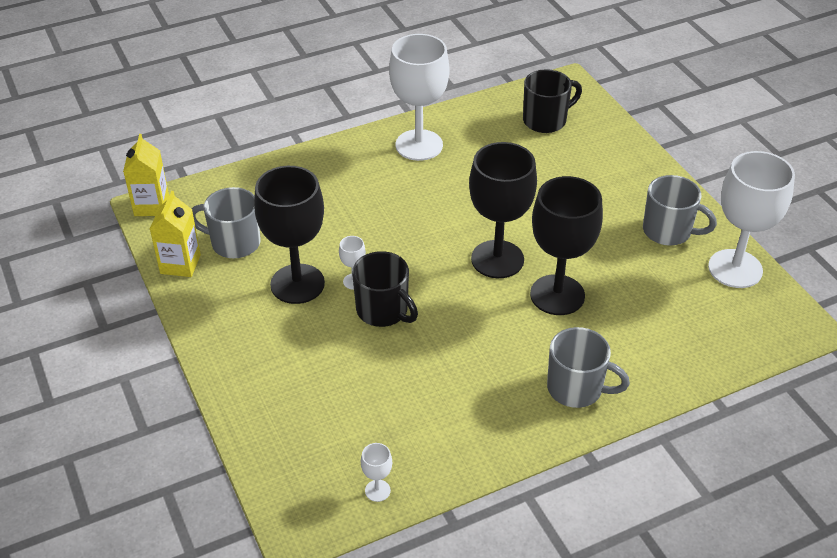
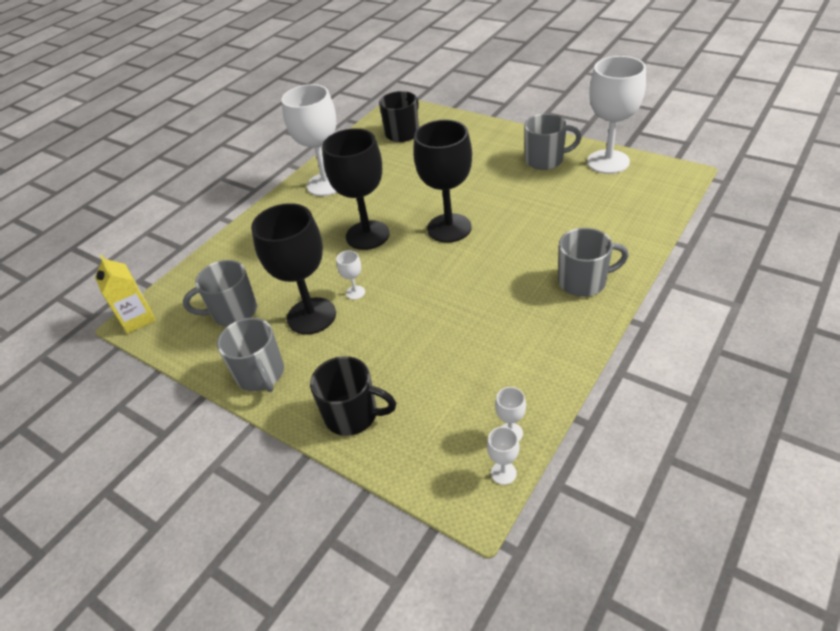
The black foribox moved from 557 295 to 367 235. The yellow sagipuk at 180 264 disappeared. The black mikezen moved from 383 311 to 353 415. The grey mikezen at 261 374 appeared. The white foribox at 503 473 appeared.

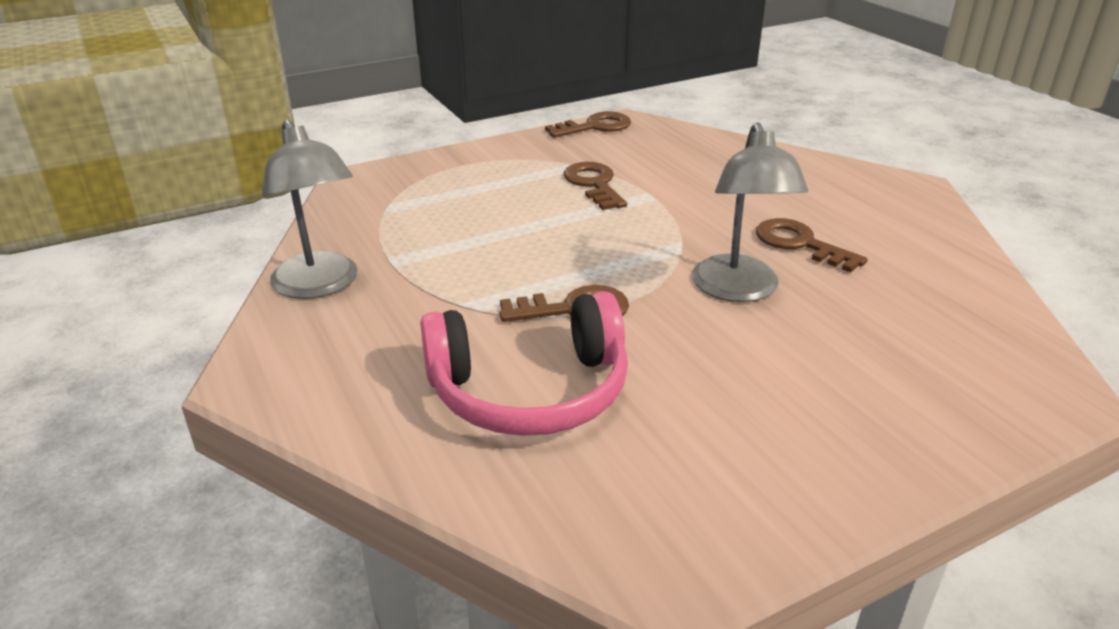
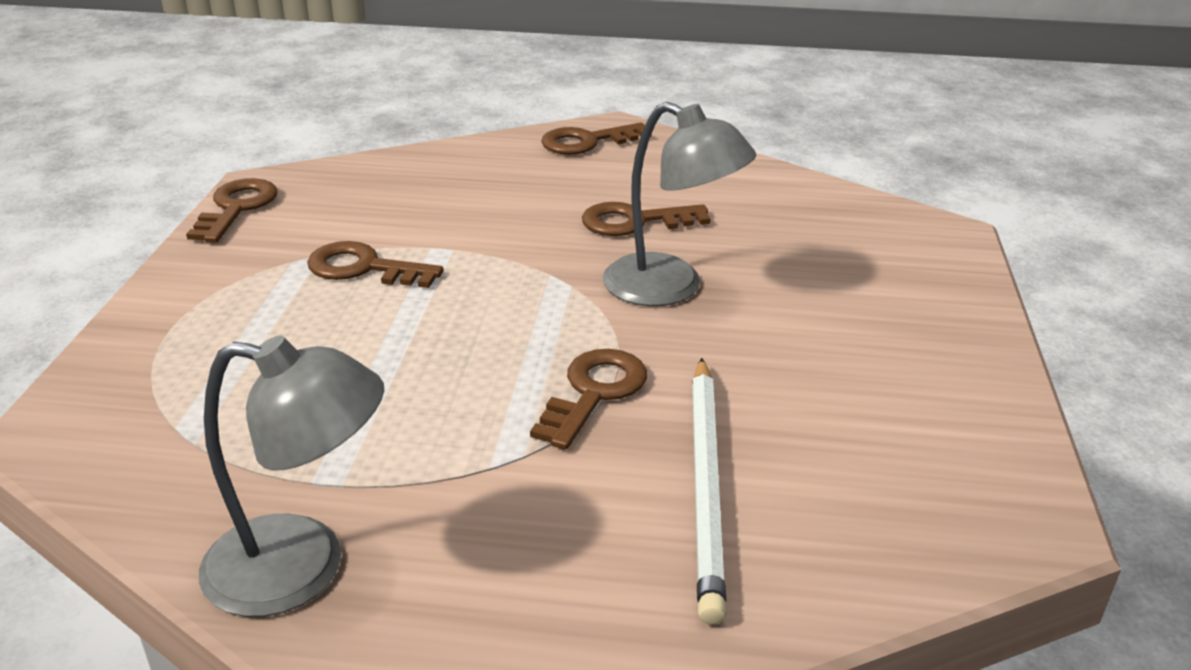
The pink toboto at 530 390 was replaced by the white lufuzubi at 706 485. The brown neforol at 587 142 appeared.

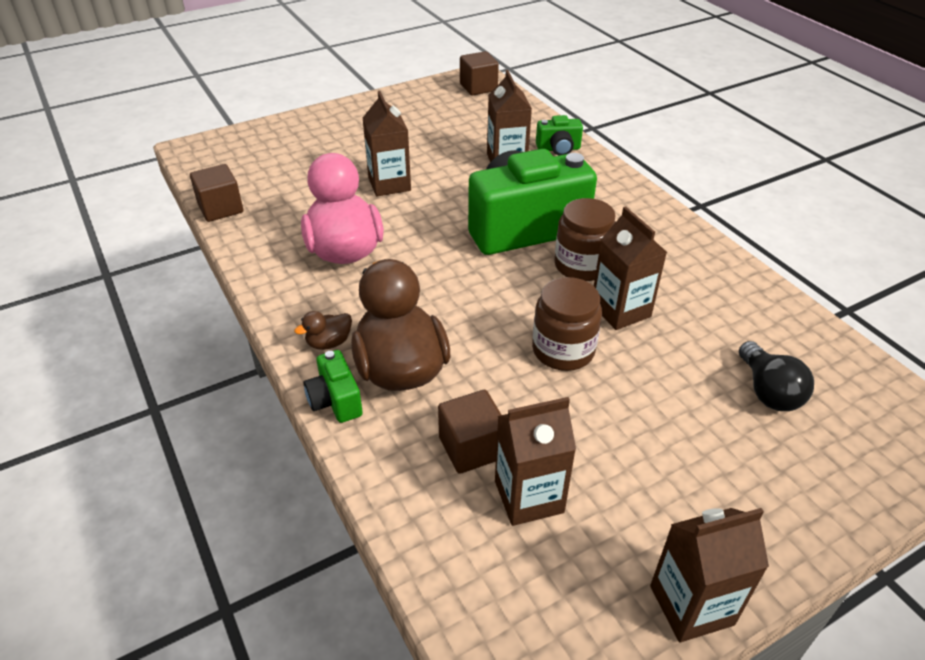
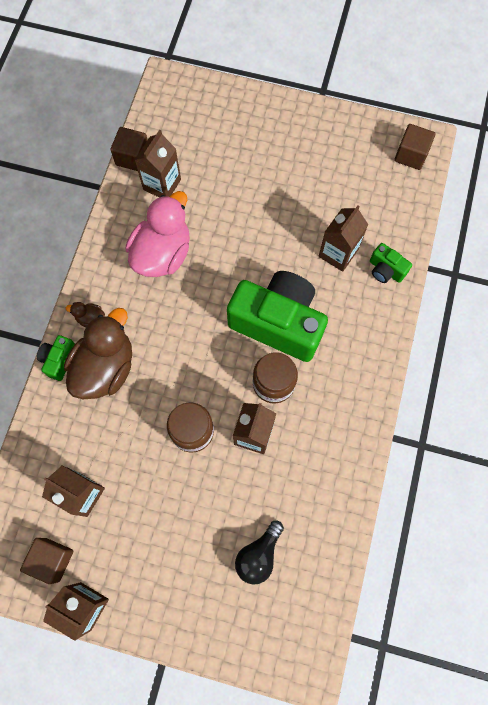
The brown sagipuk moved from 389 184 to 162 184. The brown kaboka moved from 471 447 to 52 559.

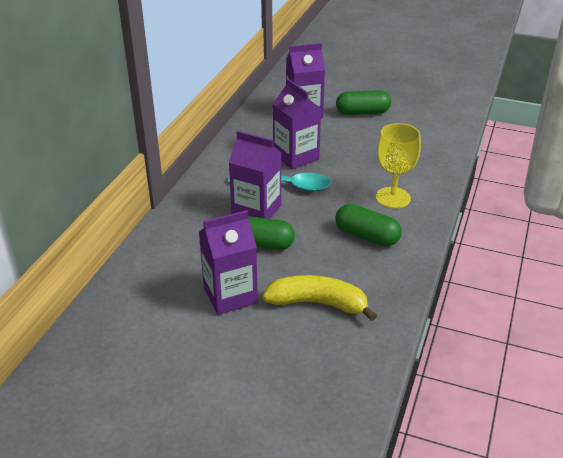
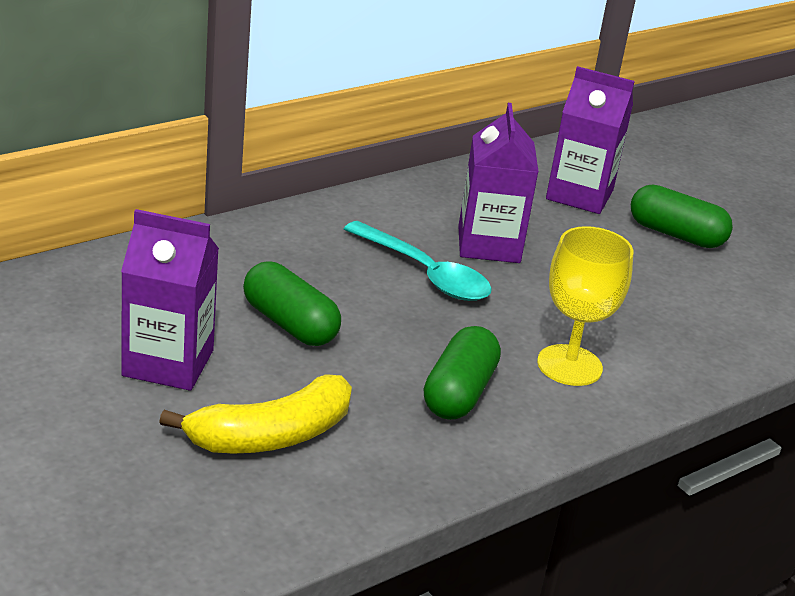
The purple sagipuk at 256 210 disappeared. The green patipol at 367 236 turned 45 degrees clockwise. The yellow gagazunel at 317 303 turned 105 degrees clockwise.

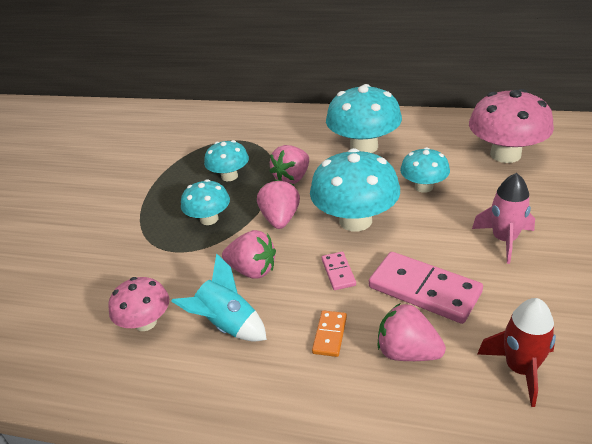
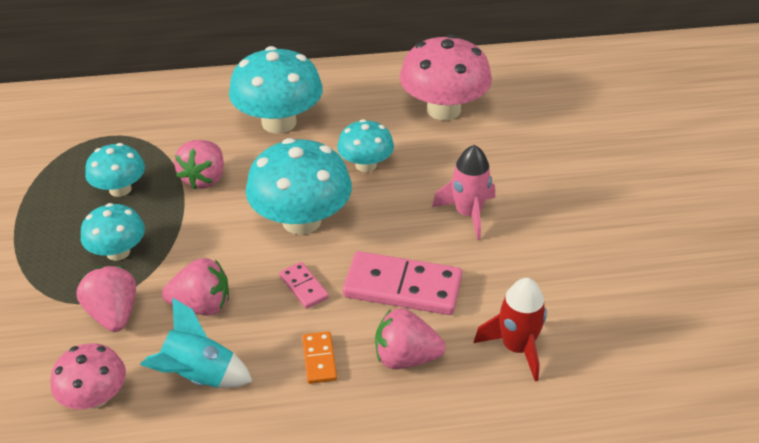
The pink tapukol moved from 280 219 to 114 314.

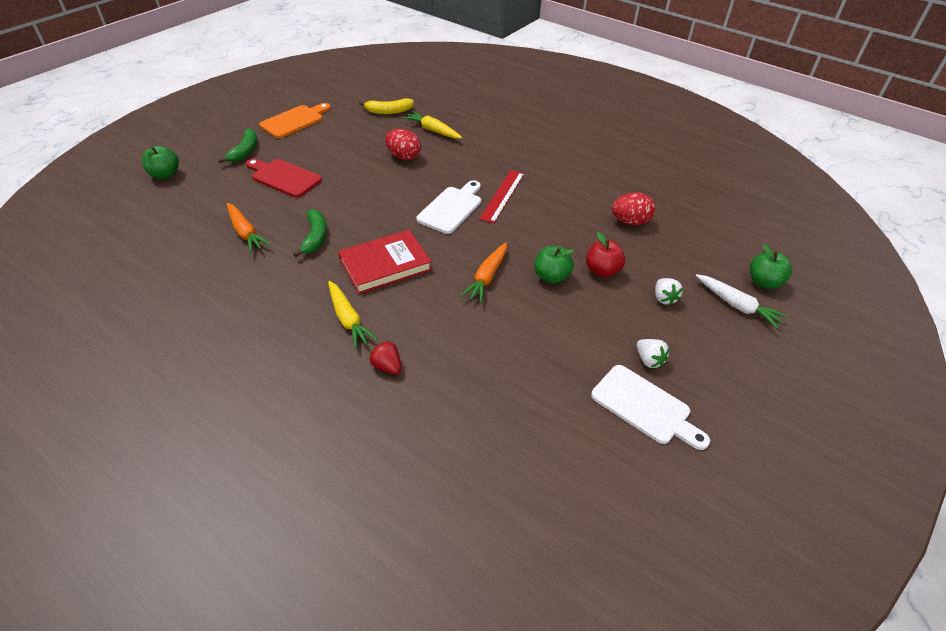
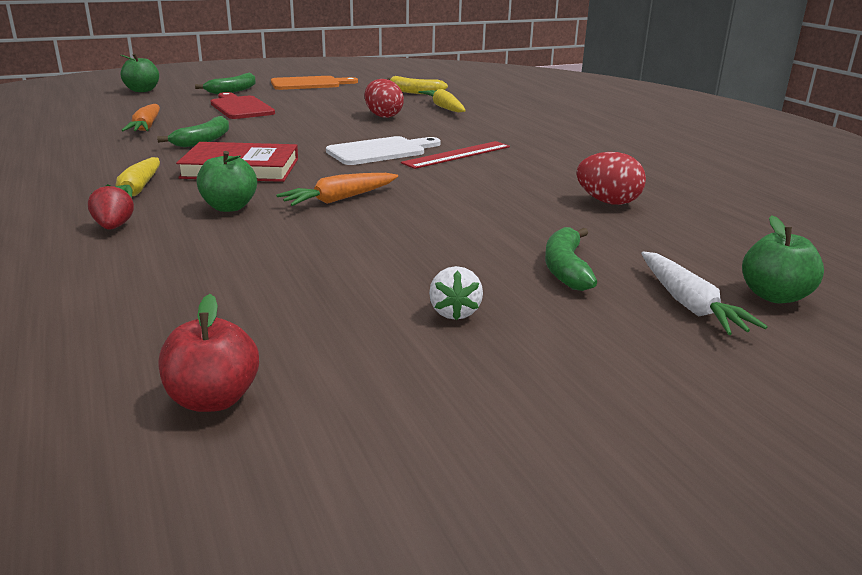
The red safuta moved from 602 270 to 213 399. The green safuta moved from 551 277 to 229 207. The white tapukol at 664 298 was replaced by the green gagazunel at 566 269. The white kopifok at 645 407 disappeared.

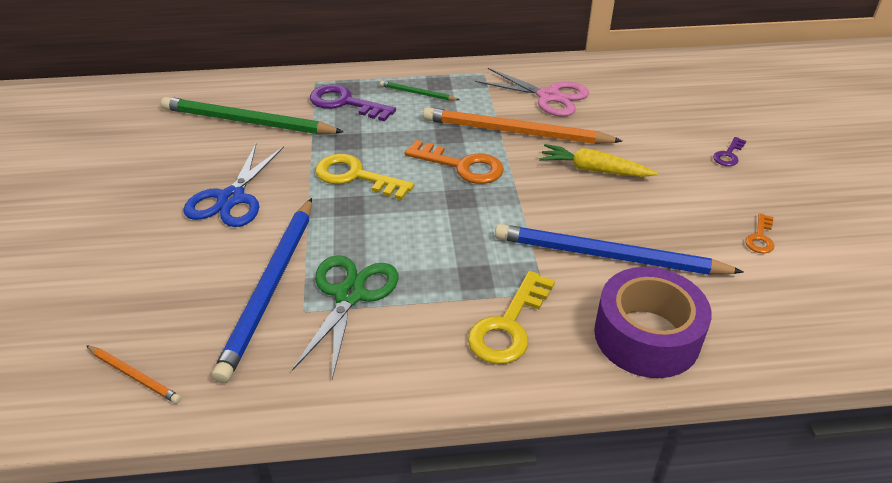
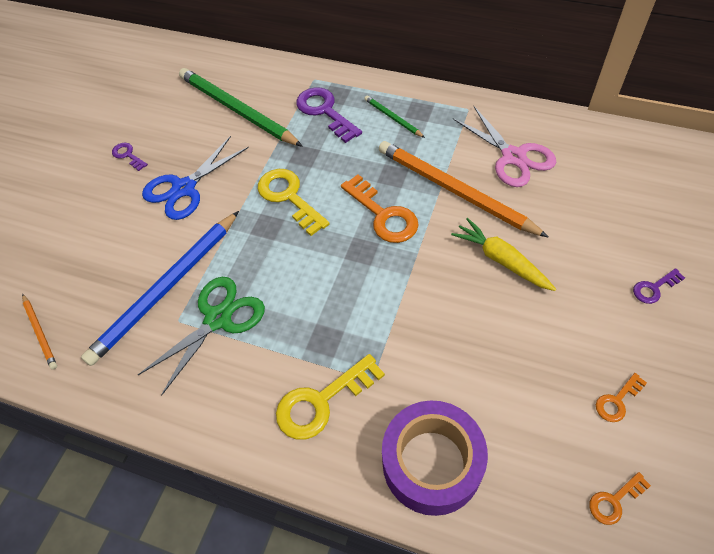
The blue lufuzubi at 608 256 disappeared. The purple neforol at 128 155 appeared. The orange neforol at 614 501 appeared.

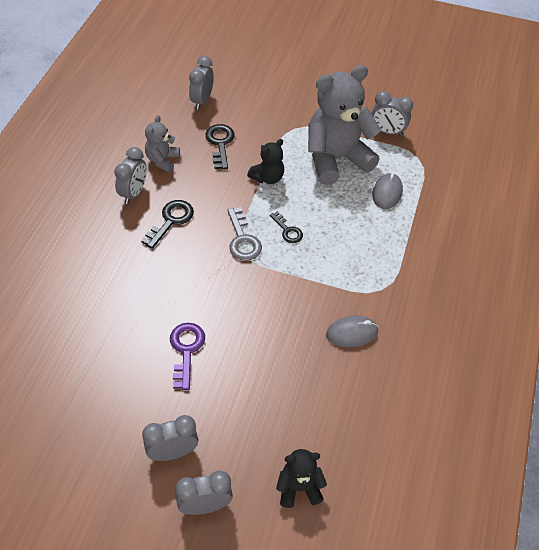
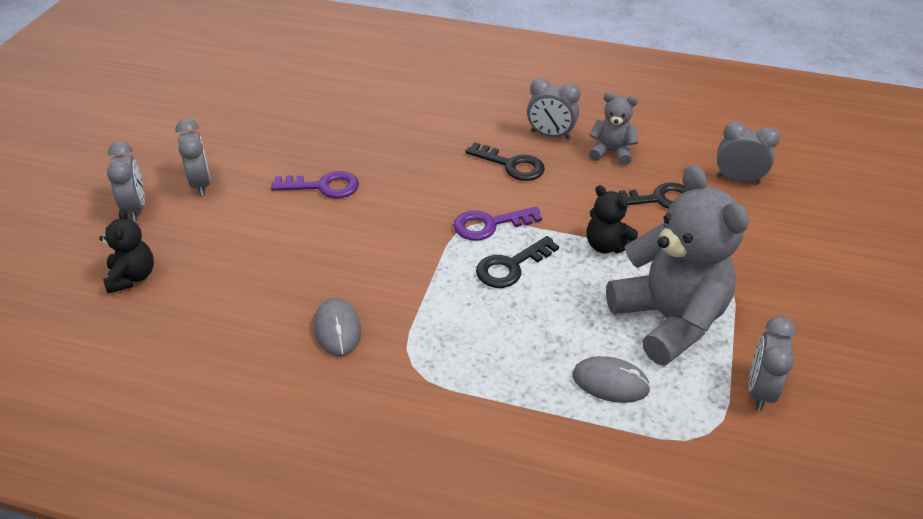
The grey neforol at 242 239 became the purple neforol at 489 225. The black neforol at 288 230 changed to 1.54 times the size.

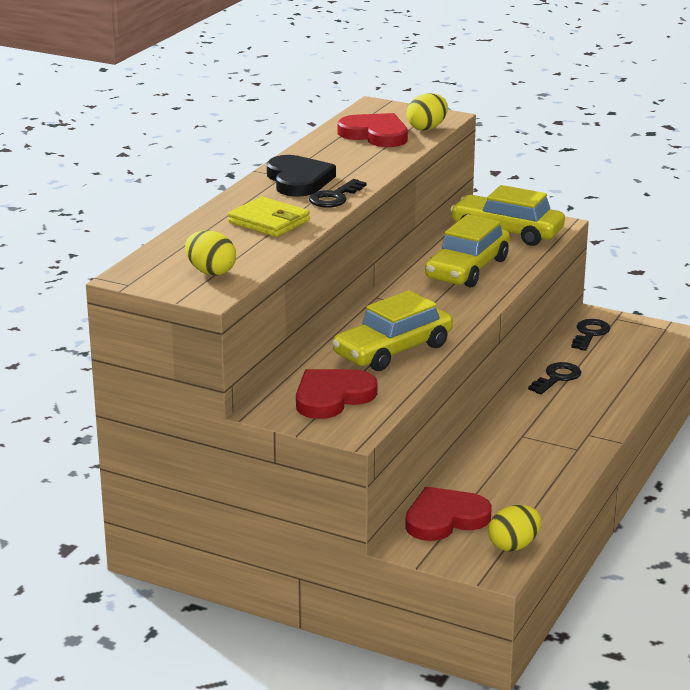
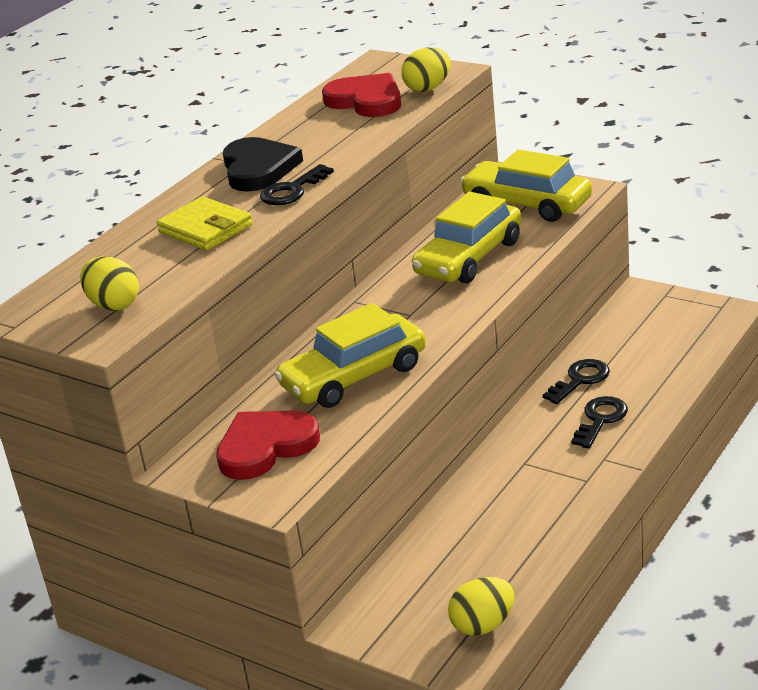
The black neforol moved from 590 334 to 600 420. The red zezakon at 445 518 disappeared.

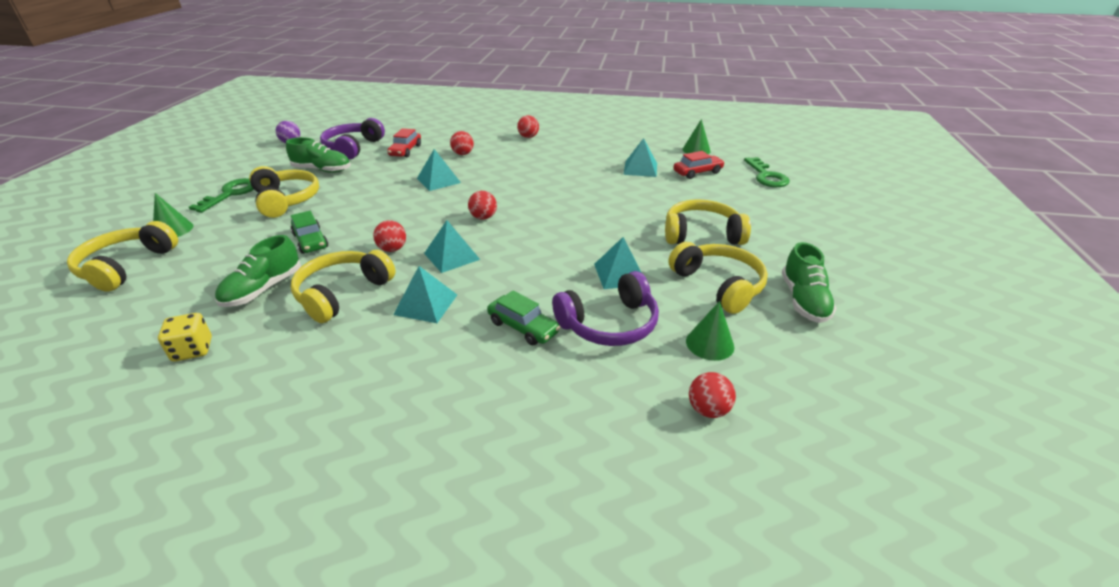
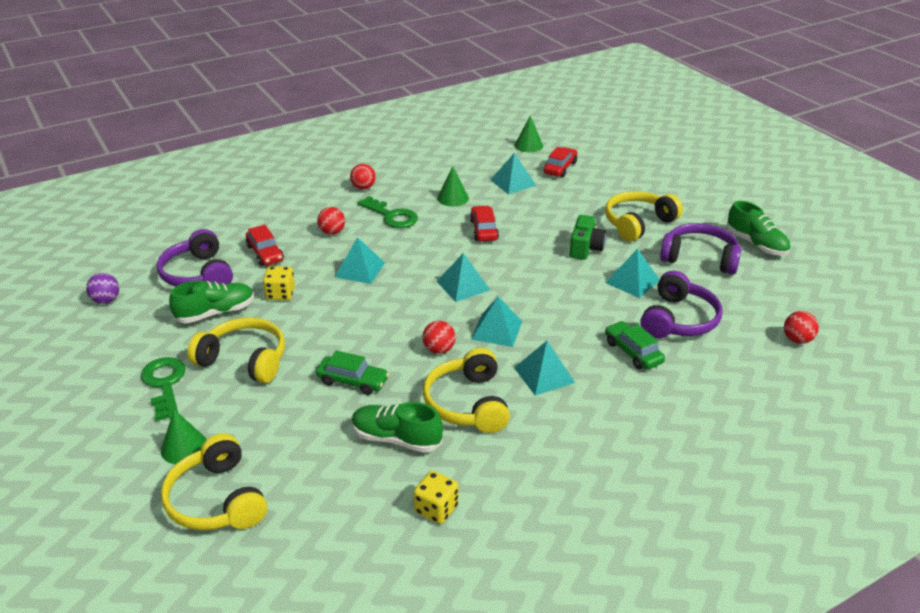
The green neforol moved from 766 176 to 391 216. The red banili at 483 217 was replaced by the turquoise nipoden at 463 285. The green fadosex at 263 289 turned 120 degrees clockwise. The yellow toboto at 718 285 became the purple toboto at 699 258. The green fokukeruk at 523 327 turned 120 degrees counterclockwise. The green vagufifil moved from 709 344 to 453 198. The red fokukeruk at 484 230 appeared. The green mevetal at 585 248 appeared. The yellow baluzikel at 280 294 appeared.

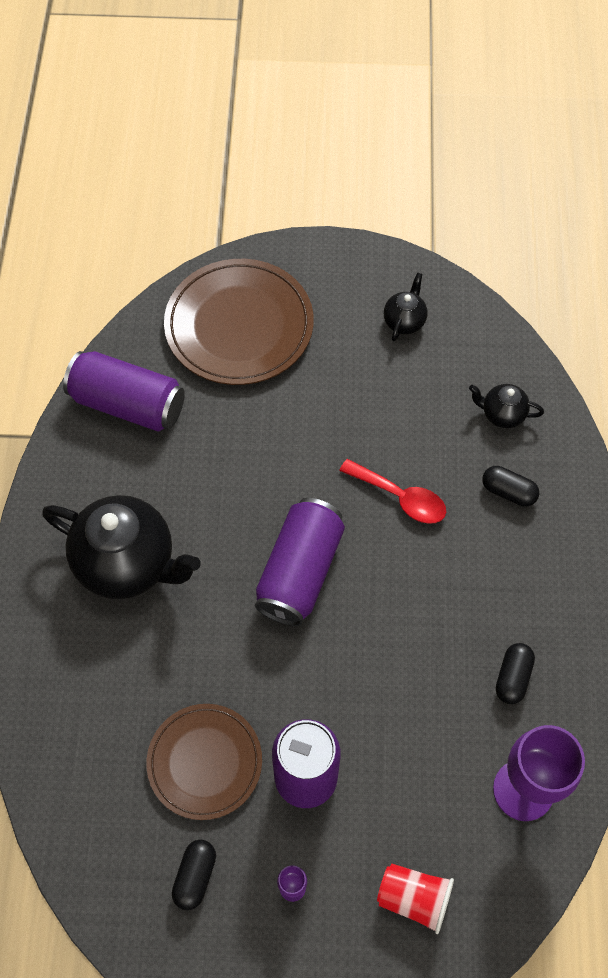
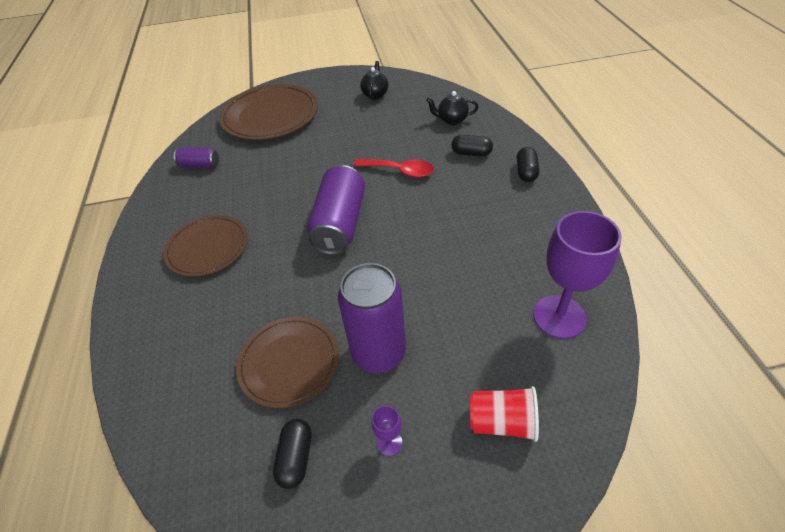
The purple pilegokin at 128 404 changed to 0.51 times the size. The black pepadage at 127 563 was replaced by the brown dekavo at 208 248. The black patipol moved from 512 677 to 526 172.

